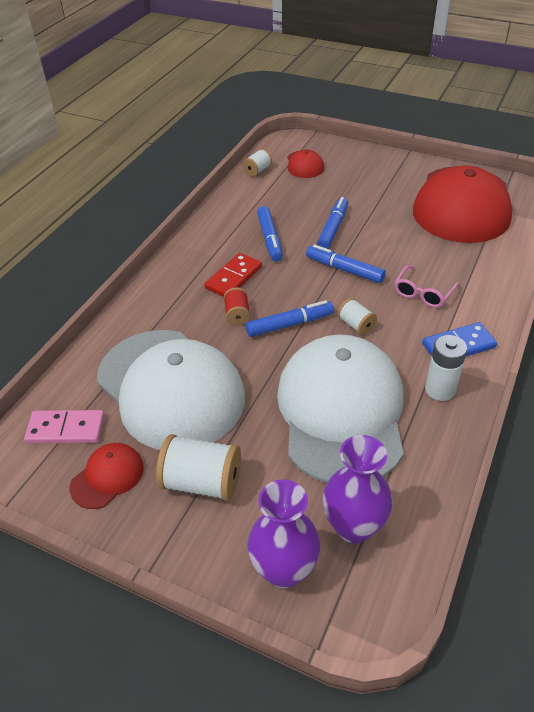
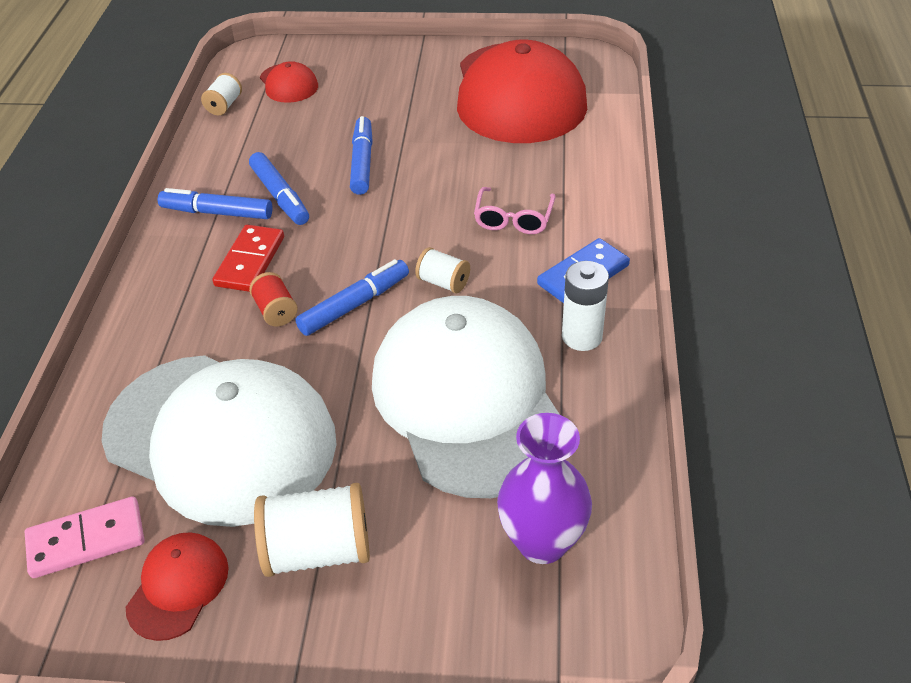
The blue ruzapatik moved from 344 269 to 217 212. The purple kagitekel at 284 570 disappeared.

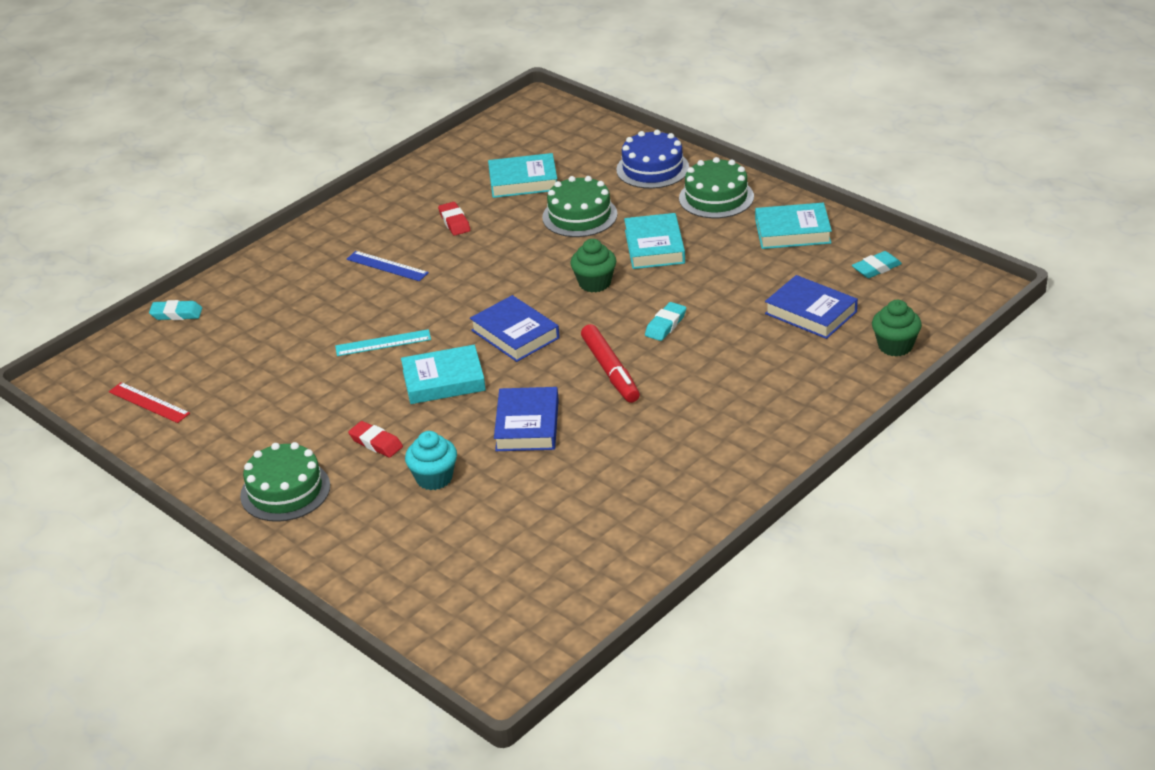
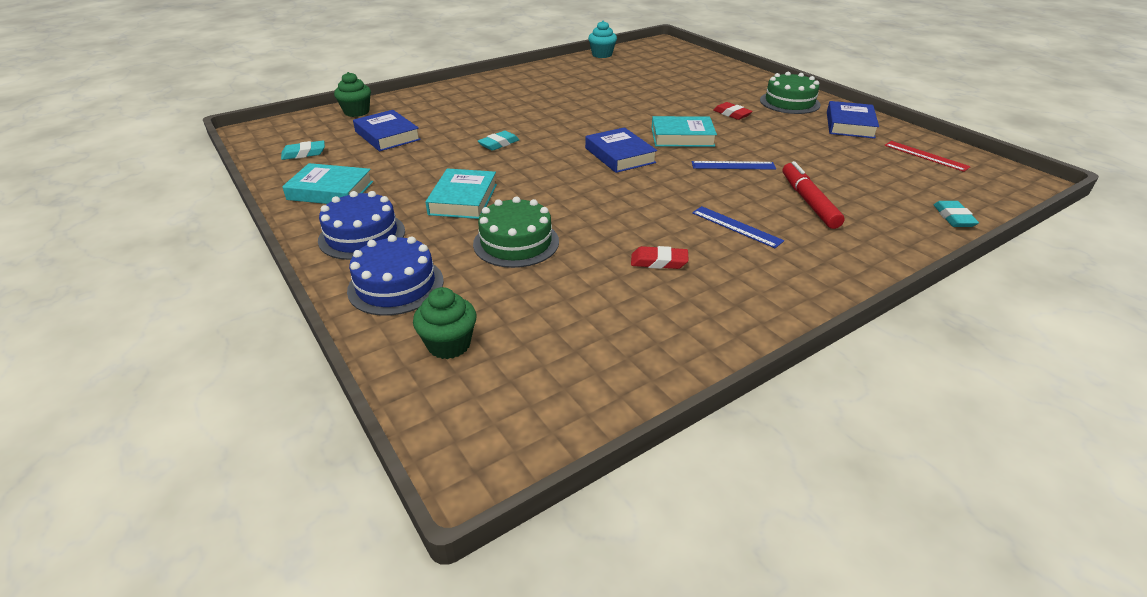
The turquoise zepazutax at 523 181 disappeared. The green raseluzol at 716 197 became the blue raseluzol at 362 235. The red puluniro at 454 222 turned 75 degrees counterclockwise. The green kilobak moved from 594 283 to 449 344. The turquoise puluniro at 176 314 turned 75 degrees clockwise. The red ruzapatik moved from 610 371 to 808 201. The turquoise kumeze at 383 343 became the blue kumeze at 733 165. The blue zepazutax moved from 527 425 to 850 125. The turquoise kilobak moved from 434 478 to 602 55.

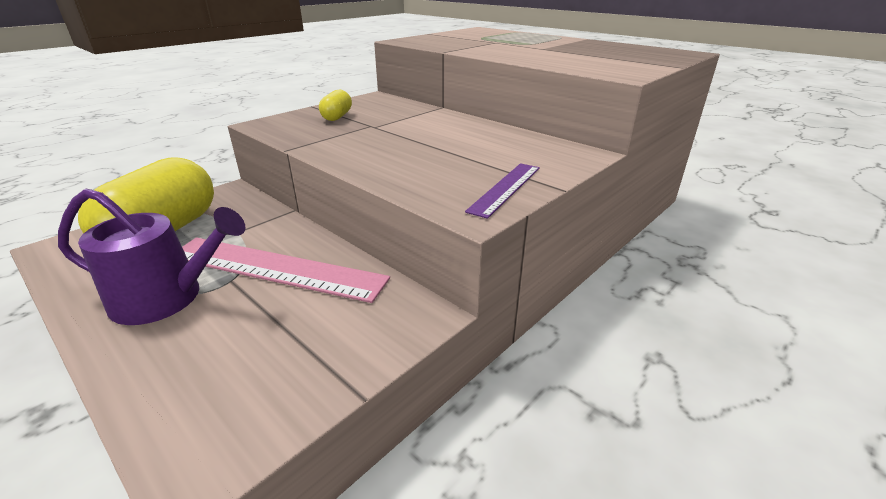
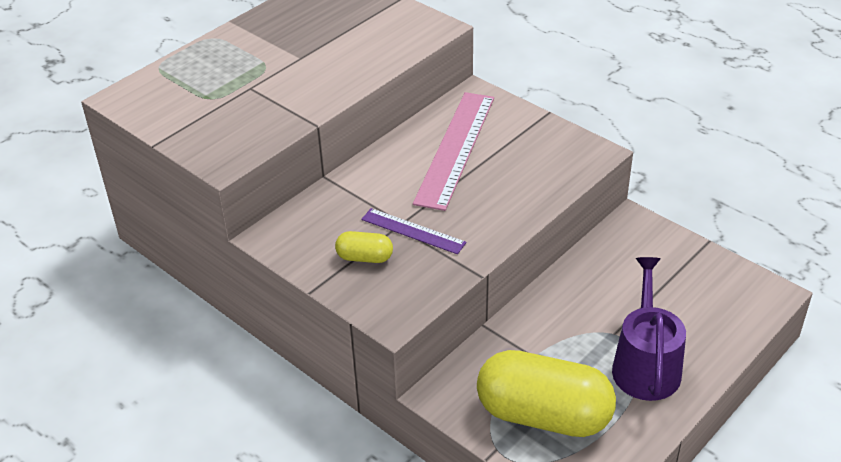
The purple kumeze moved from 506 188 to 413 231. The pink kumeze moved from 275 268 to 456 149.

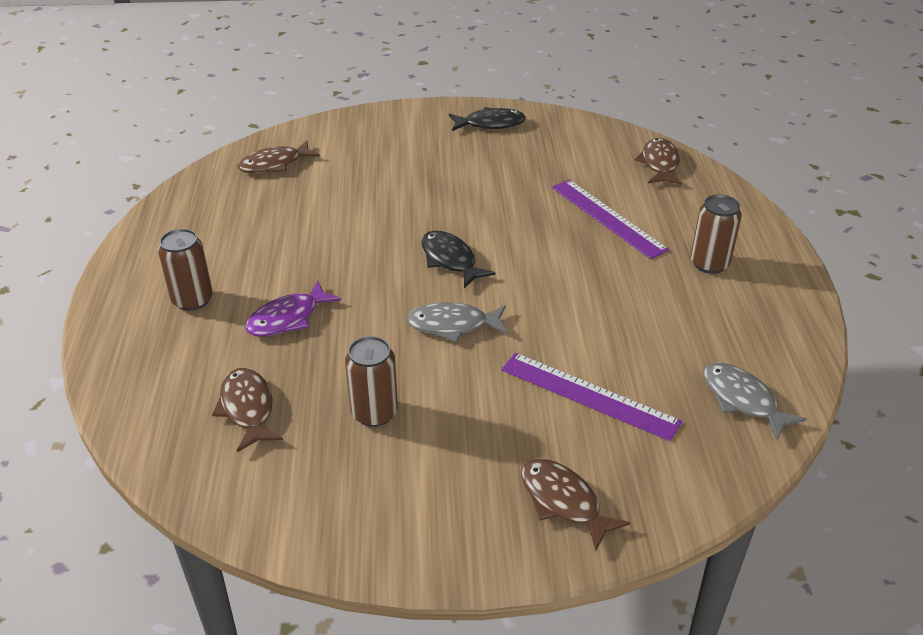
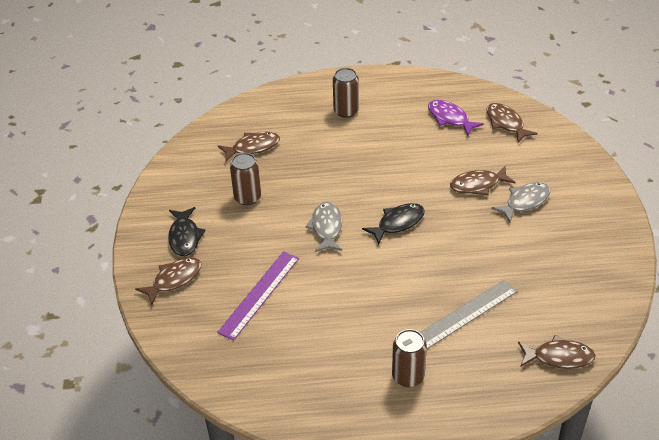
The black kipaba moved from 490 124 to 184 237. The purple kumeze at 607 218 became the grey kumeze at 465 314. The purple kipaba moved from 288 318 to 450 118. The grey kipaba moved from 742 400 to 525 202. The brown kipaba at 478 185 appeared.

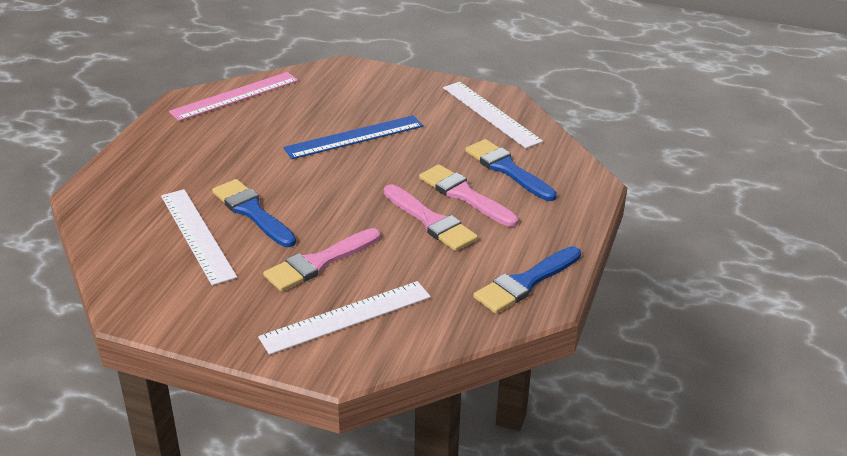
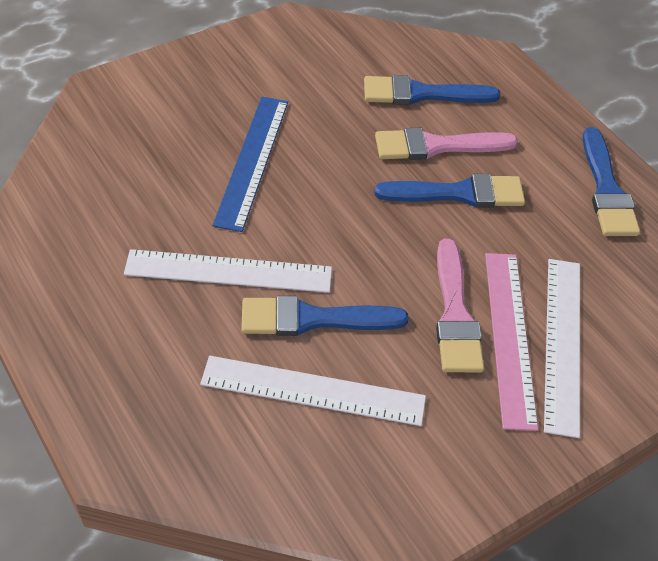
The pink kumeze moved from 235 96 to 509 336. The white kumeze moved from 491 114 to 228 271. The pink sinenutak at 431 221 became the blue sinenutak at 459 193.

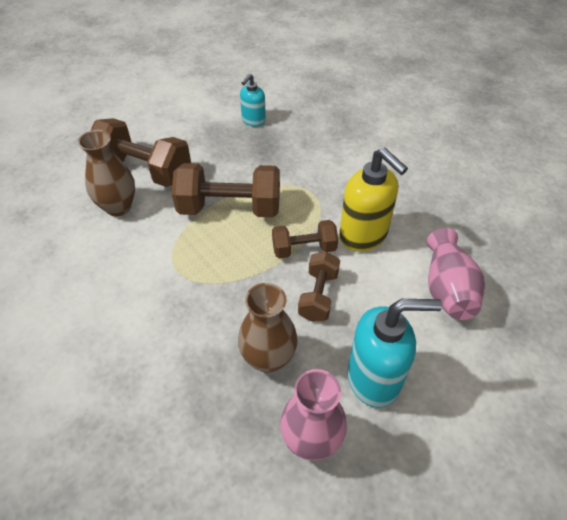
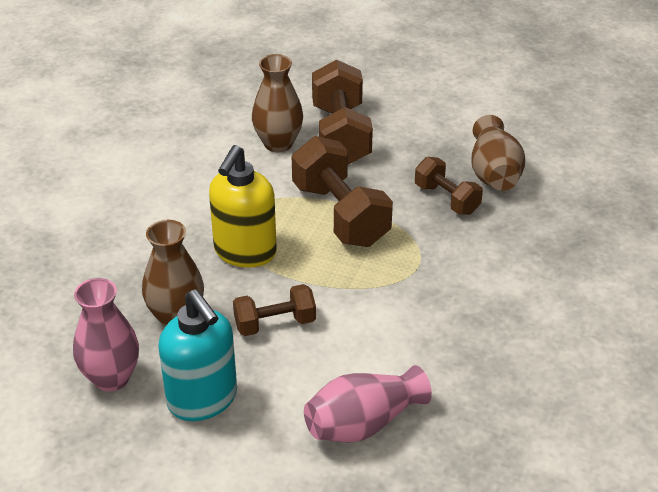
The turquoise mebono at 253 121 was replaced by the brown kagitekel at 494 173. The yellow mebono moved from 363 236 to 245 252. The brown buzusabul moved from 304 249 to 446 199.

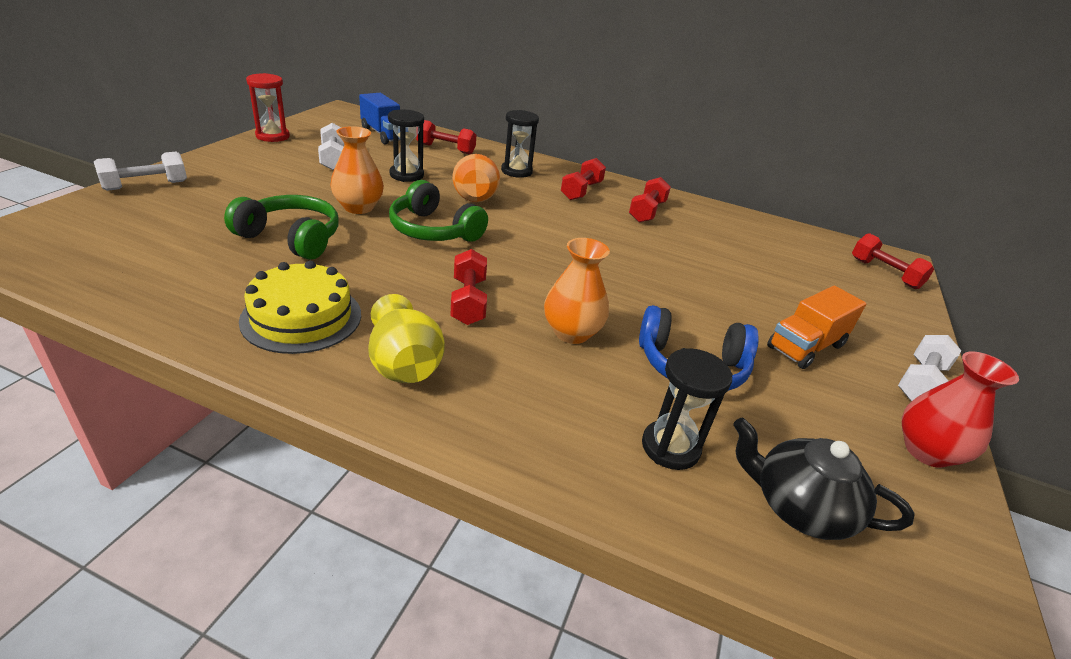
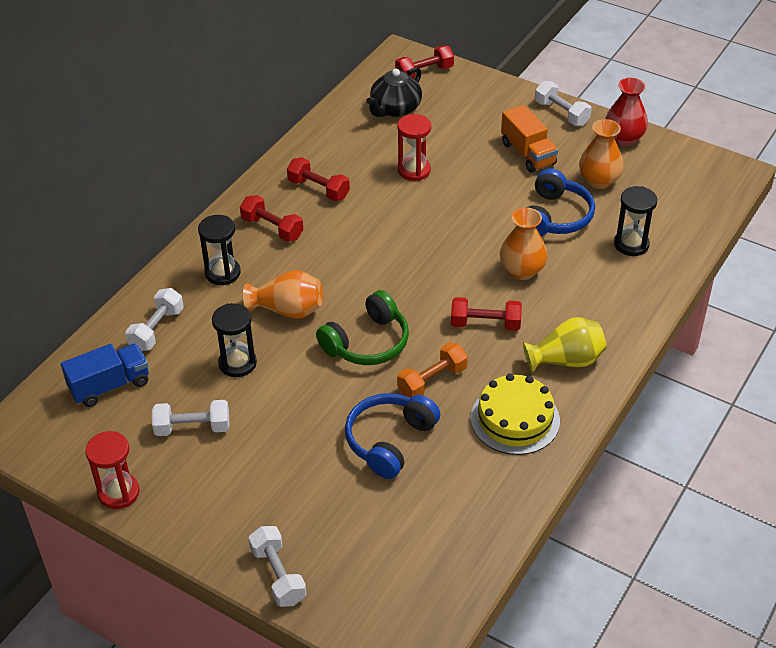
The red buzusabul at 445 149 became the white buzusabul at 157 329. The orange kagitekel moved from 358 207 to 599 181. The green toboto at 291 238 became the blue toboto at 389 441. The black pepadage moved from 798 507 to 395 109. The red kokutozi at 414 170 appeared. The orange buzusabul at 432 381 appeared.

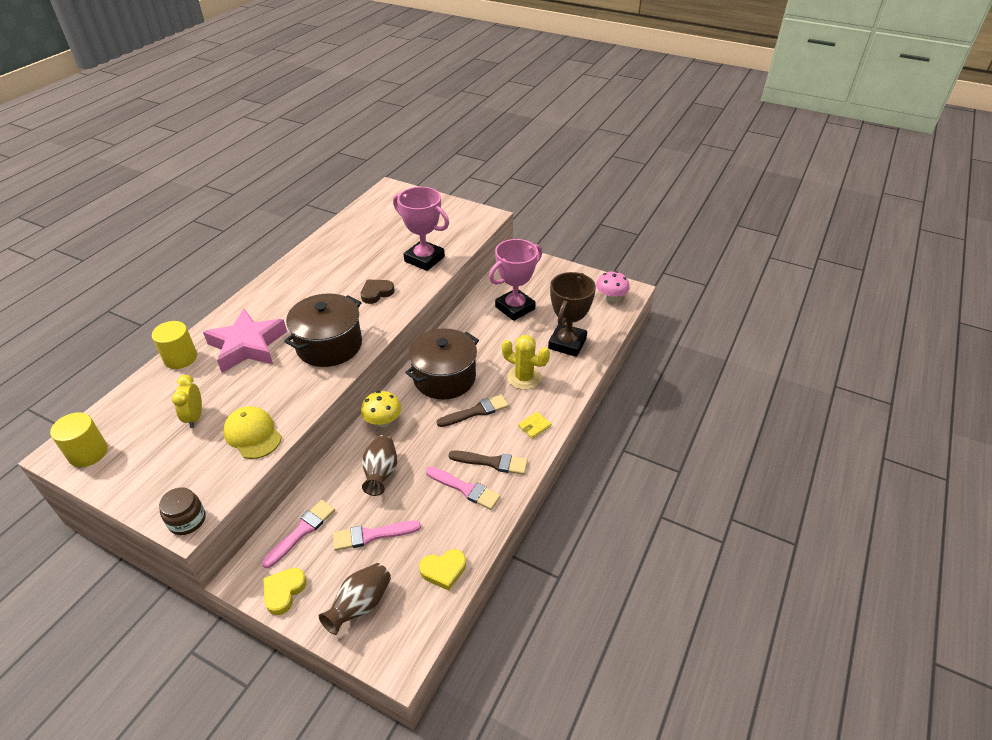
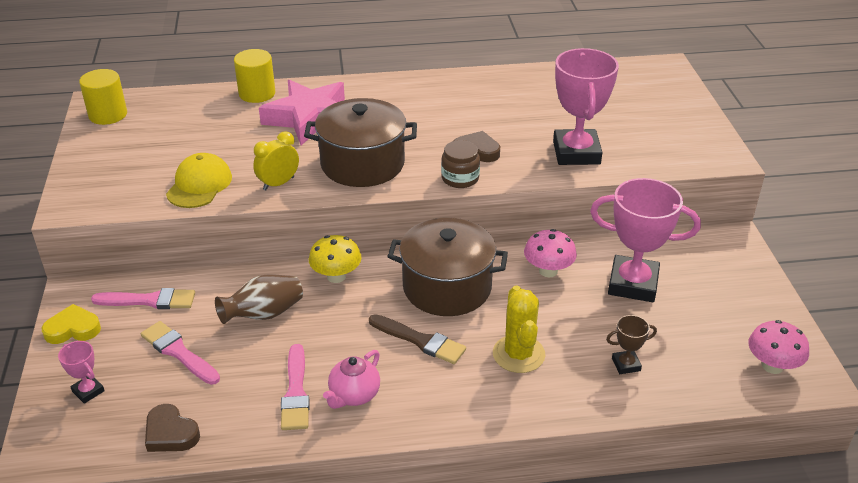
The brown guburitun at 567 343 changed to 0.46 times the size. The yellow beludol moved from 195 417 to 278 183. The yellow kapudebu at 534 426 disappeared. The brown sinenutak at 492 462 was replaced by the pink pepadage at 354 395. The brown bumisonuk moved from 187 520 to 460 178. The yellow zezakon at 443 570 became the brown zezakon at 170 433. The brown kagitekel at 360 605 was replaced by the pink guburitun at 88 391. The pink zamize at 548 271 appeared.

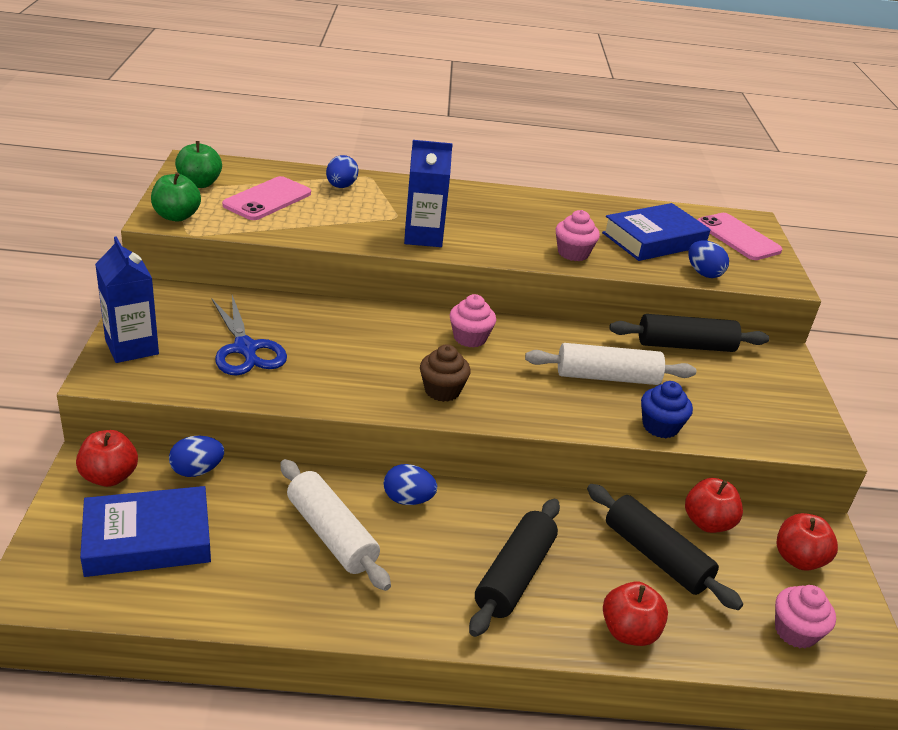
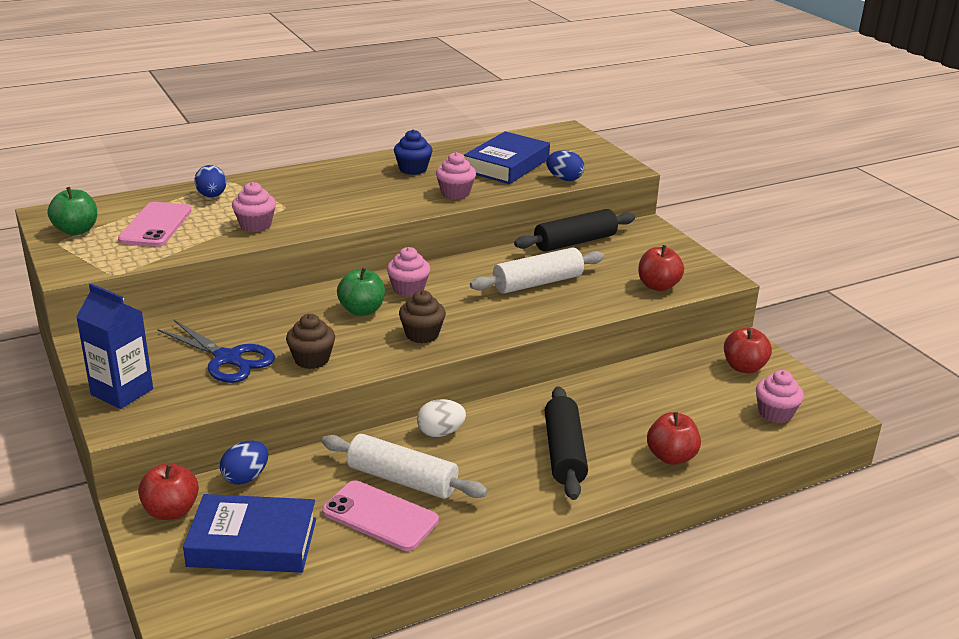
The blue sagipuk at 423 237 disappeared. The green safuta moved from 176 216 to 362 310. The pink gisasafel moved from 738 237 to 380 516. The blue kilobak moved from 660 426 to 413 169. The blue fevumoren at 408 499 became the white fevumoren at 440 433. The red safuta moved from 707 523 to 658 286. The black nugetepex at 656 556 disappeared. The blue zepazutax at 148 539 turned 45 degrees clockwise. The pink kilobak at 255 225 appeared. The brown kilobak at 312 359 appeared.

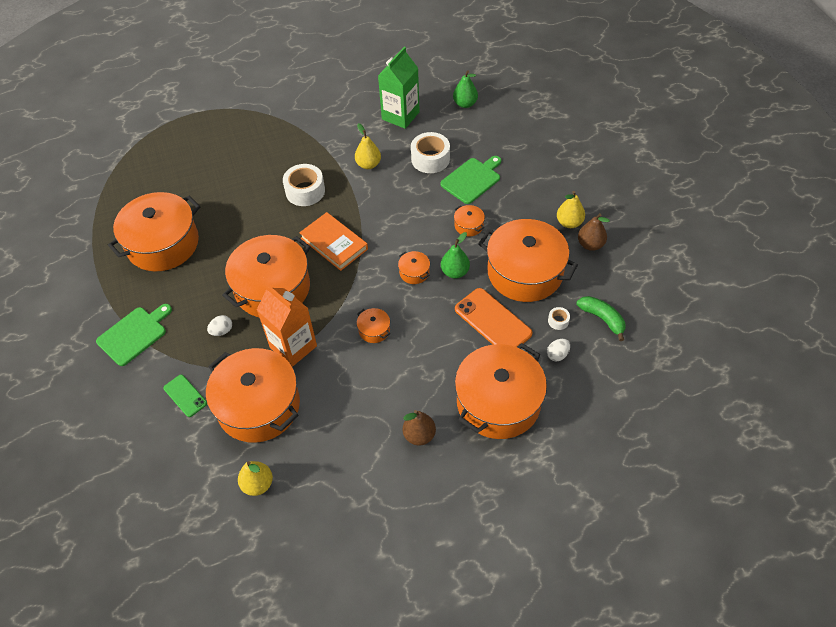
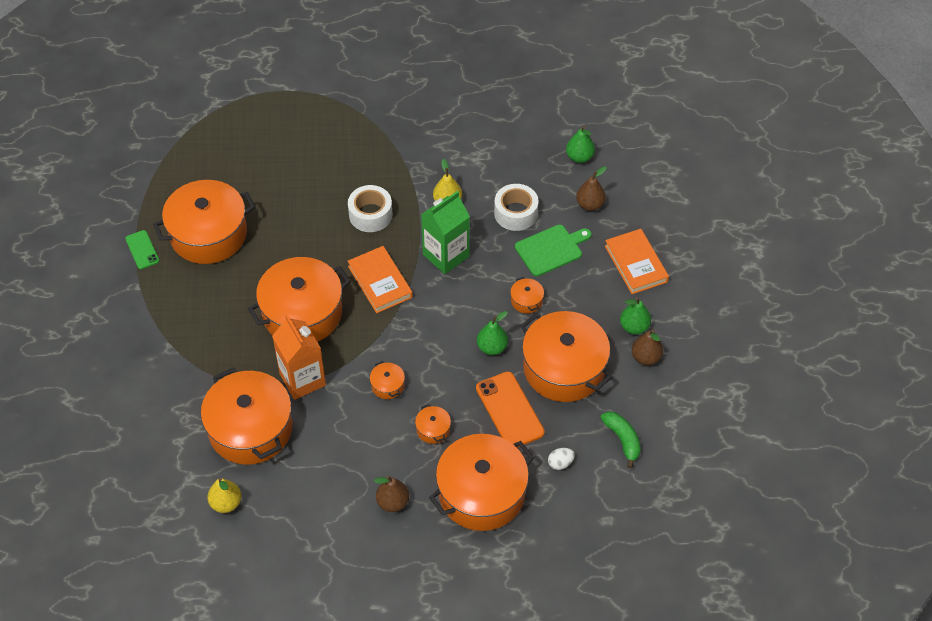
The green sagipuk moved from 400 116 to 446 255. The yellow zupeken at 569 223 became the green zupeken at 634 327. The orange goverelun moved from 414 272 to 433 429. The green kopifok at 134 334 disappeared. The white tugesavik at 558 321 disappeared. The white fevumoren at 222 331 disappeared. The green gisasafel moved from 185 396 to 142 250. The brown zupeken at 590 204 appeared. The orange zepazutax at 636 264 appeared.

